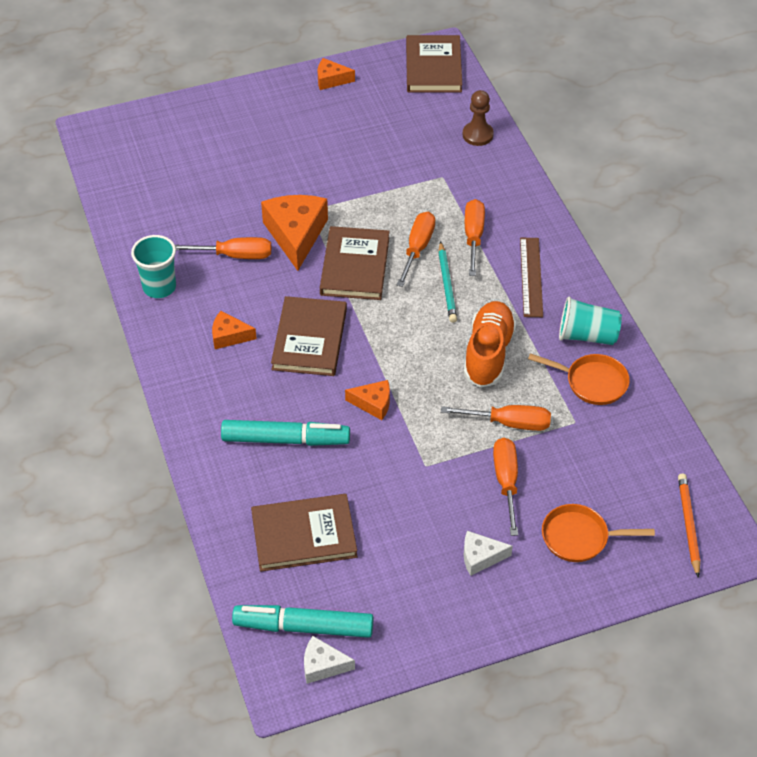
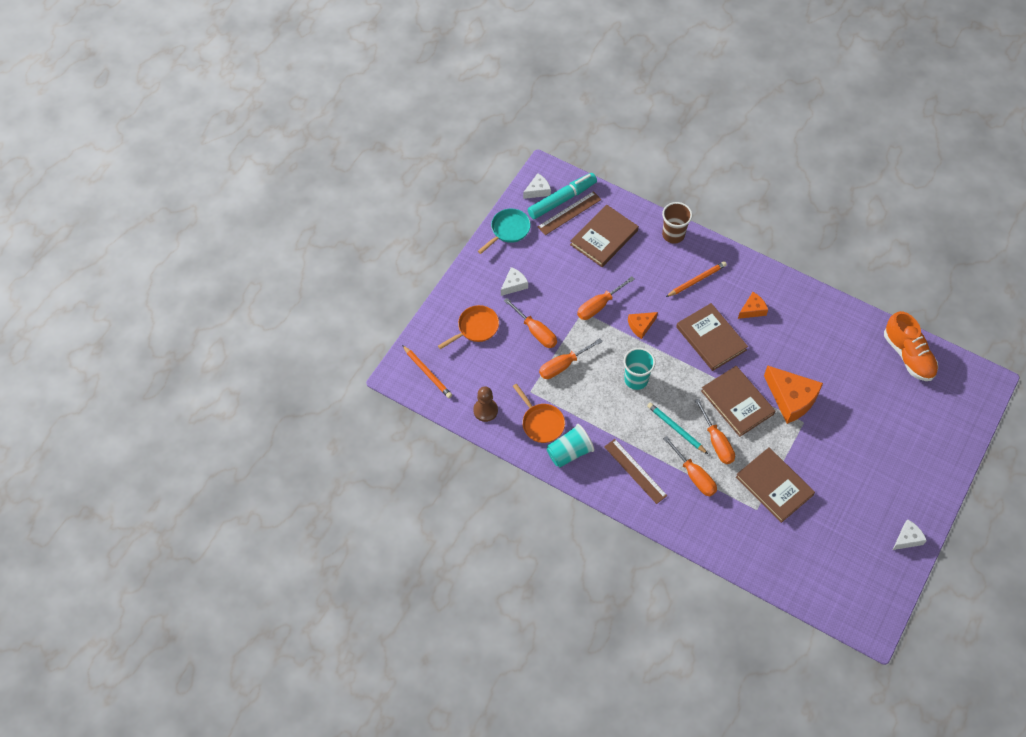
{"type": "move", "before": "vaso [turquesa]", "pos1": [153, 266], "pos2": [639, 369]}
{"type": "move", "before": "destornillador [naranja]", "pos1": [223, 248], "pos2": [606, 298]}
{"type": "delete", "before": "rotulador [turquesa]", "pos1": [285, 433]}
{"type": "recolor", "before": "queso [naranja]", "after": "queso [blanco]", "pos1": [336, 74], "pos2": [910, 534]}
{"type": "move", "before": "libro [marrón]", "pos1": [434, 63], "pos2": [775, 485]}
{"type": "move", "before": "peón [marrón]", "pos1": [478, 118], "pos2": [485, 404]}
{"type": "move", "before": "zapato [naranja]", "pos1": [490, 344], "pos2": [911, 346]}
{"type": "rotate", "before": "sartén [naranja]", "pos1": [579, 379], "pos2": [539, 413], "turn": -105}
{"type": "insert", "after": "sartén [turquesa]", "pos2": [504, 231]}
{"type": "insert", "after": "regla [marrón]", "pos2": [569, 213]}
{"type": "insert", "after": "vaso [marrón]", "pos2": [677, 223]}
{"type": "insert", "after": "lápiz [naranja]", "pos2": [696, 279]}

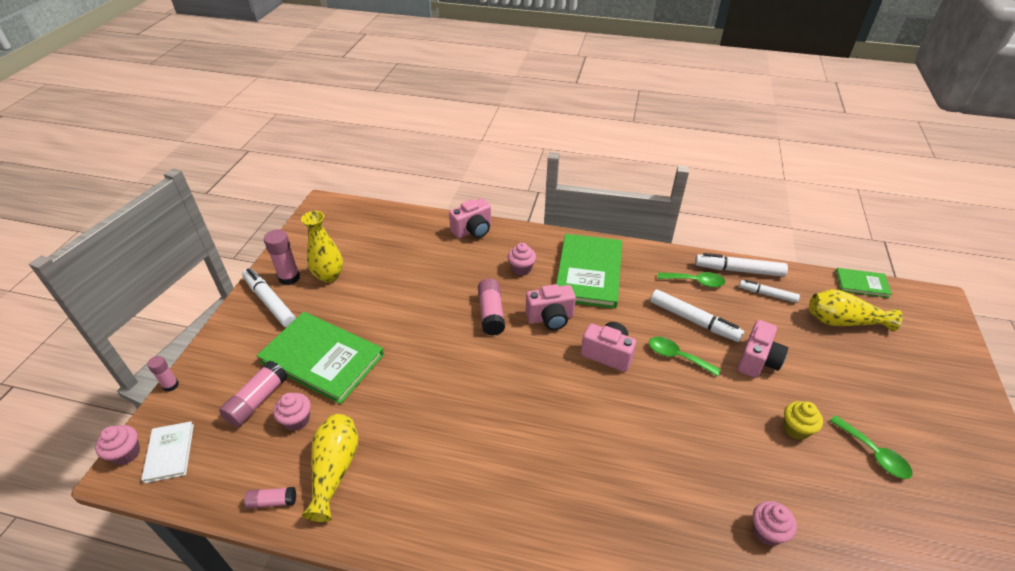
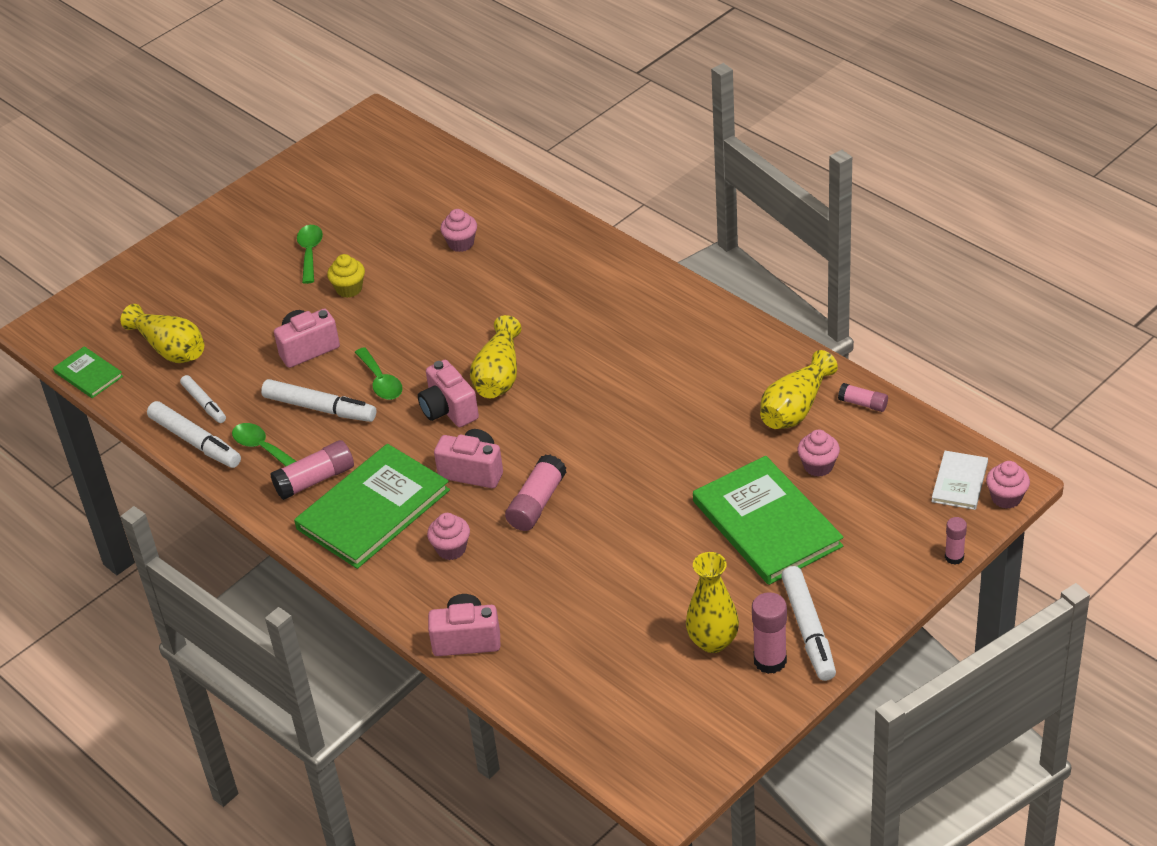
{"type": "move", "before": "barra de pegamento [rosa]", "pos1": [253, 394], "pos2": [312, 470]}
{"type": "rotate", "before": "rotulador [blanco]", "pos1": [697, 315], "pos2": [318, 400], "turn": 135}
{"type": "insert", "after": "florero [amarillo]", "pos2": [495, 356]}

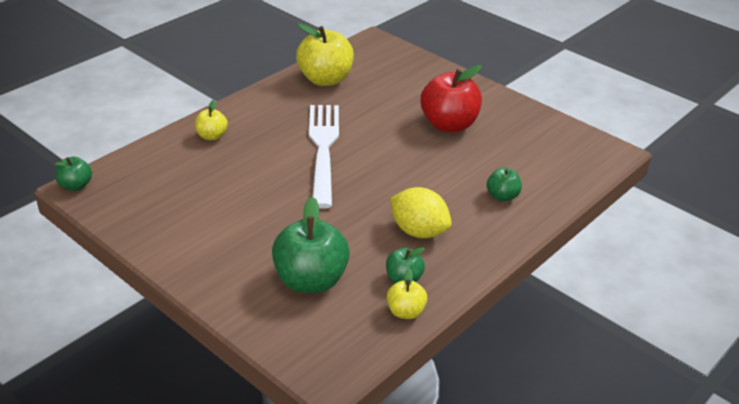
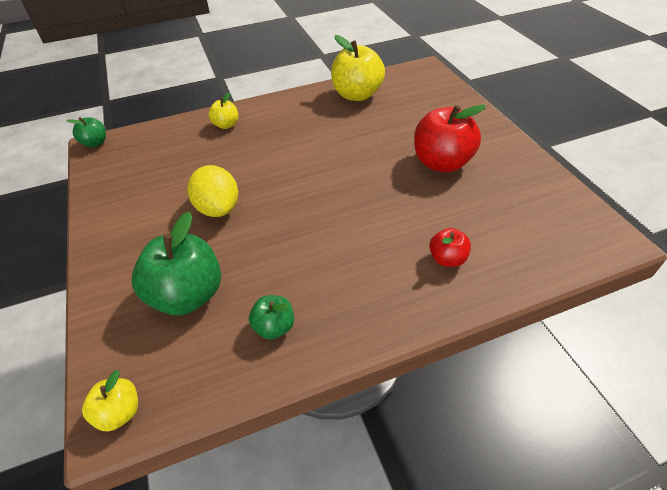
{"type": "delete", "before": "tenedor [blanco]", "pos1": [324, 157]}
{"type": "move", "before": "manzana [amarillo]", "pos1": [407, 294], "pos2": [110, 400]}
{"type": "move", "before": "limón [amarillo]", "pos1": [421, 212], "pos2": [213, 191]}
{"type": "recolor", "before": "manzana [verde]", "after": "manzana [rojo]", "pos1": [504, 184], "pos2": [450, 247]}

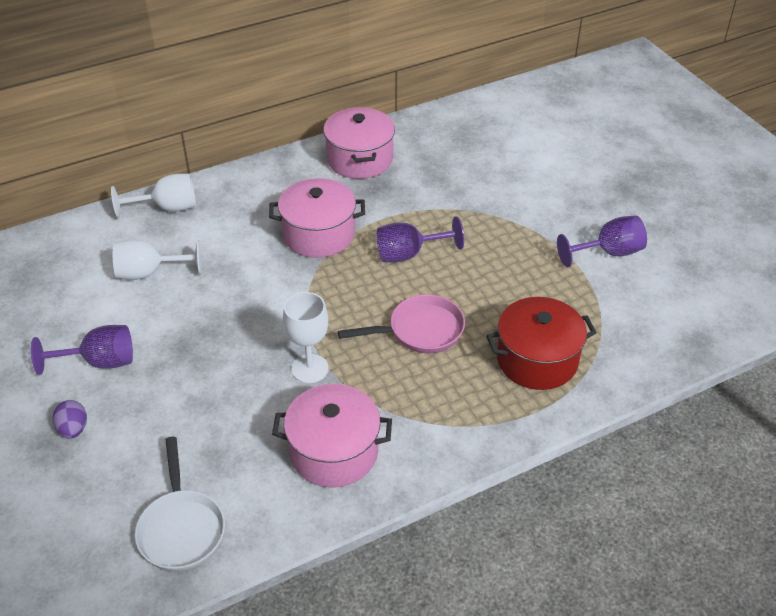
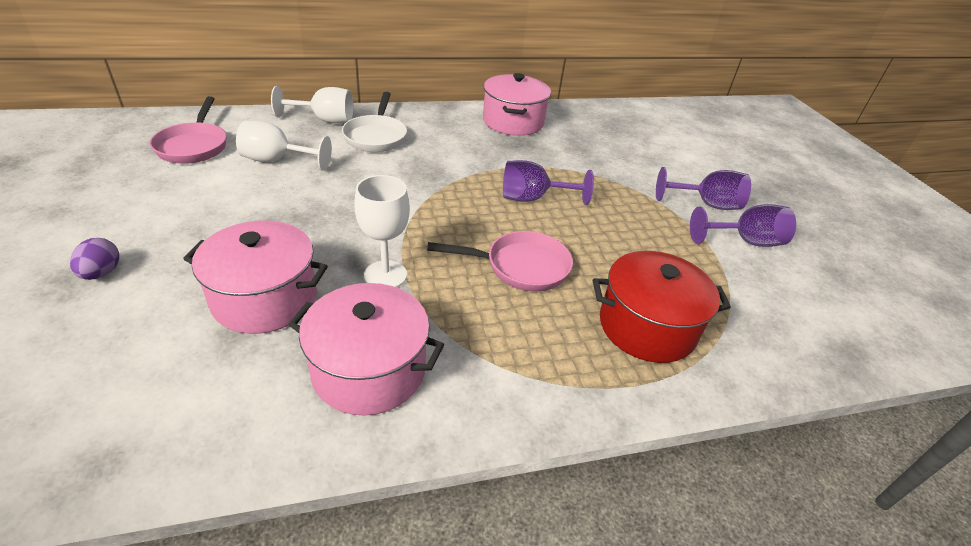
{"type": "move", "before": "copa [morado]", "pos1": [82, 350], "pos2": [703, 188]}
{"type": "move", "before": "sartén [blanco]", "pos1": [180, 504], "pos2": [374, 122]}
{"type": "move", "before": "olla [rosa]", "pos1": [317, 218], "pos2": [255, 277]}
{"type": "insert", "after": "sartén [rosa]", "pos2": [188, 130]}

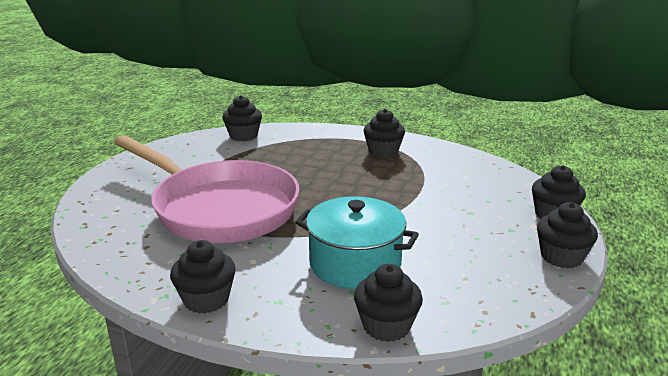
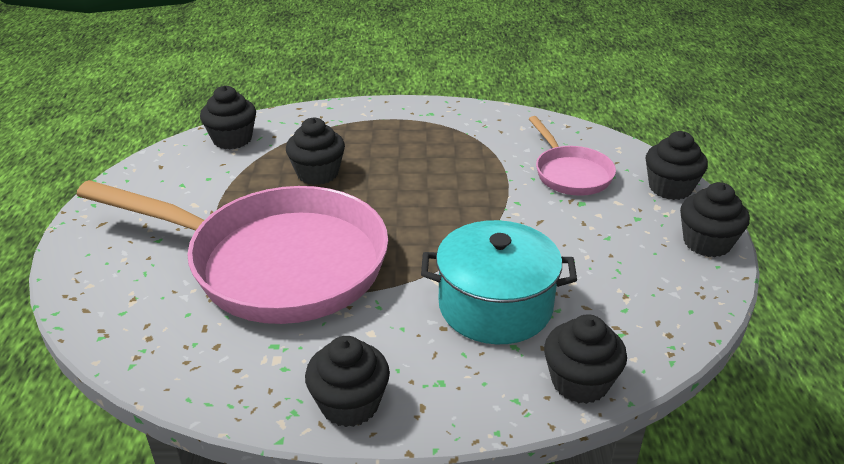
{"type": "move", "before": "magdalena [negro]", "pos1": [384, 133], "pos2": [315, 151]}
{"type": "insert", "after": "sartén [rosa]", "pos2": [572, 156]}

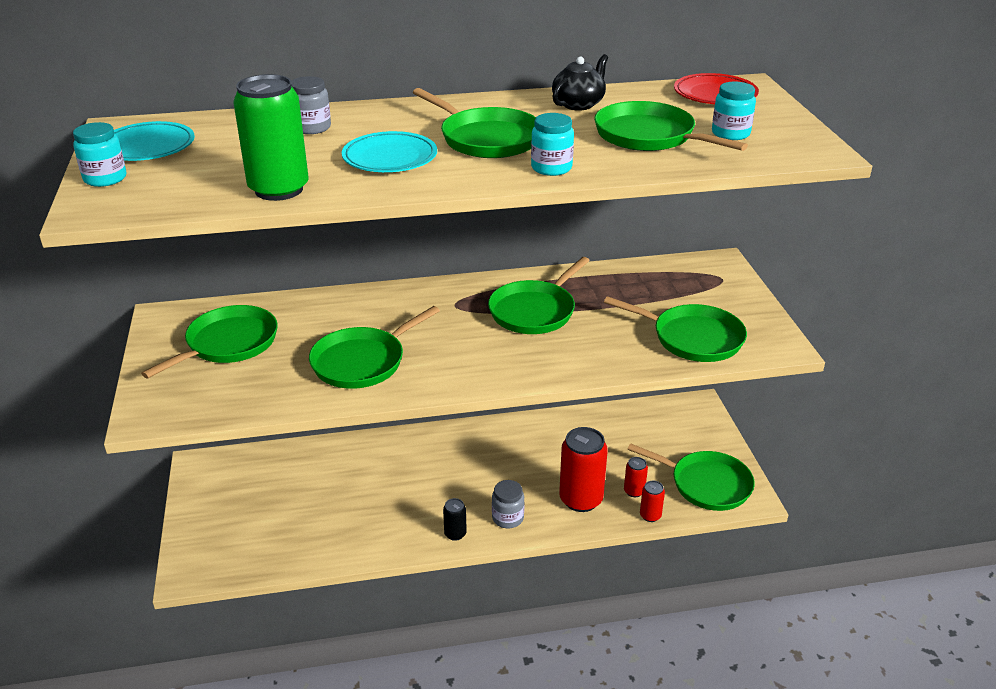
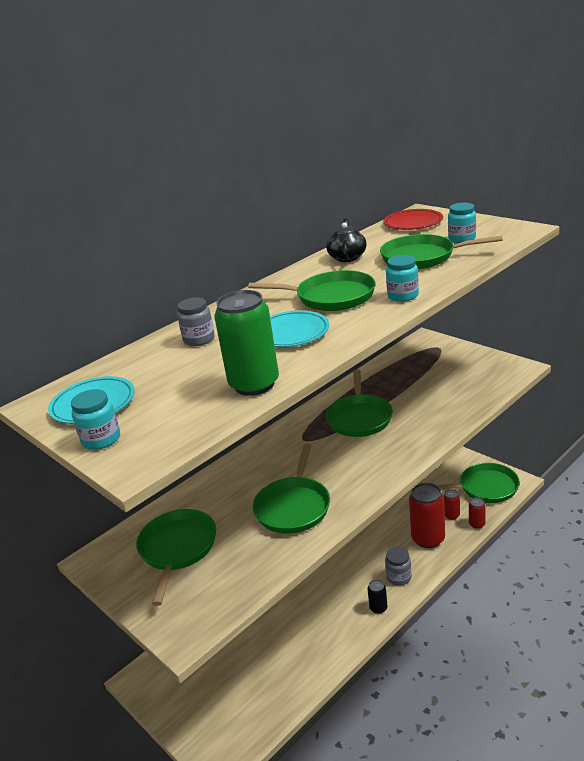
{"type": "delete", "before": "sartén [verde]", "pos1": [675, 329]}

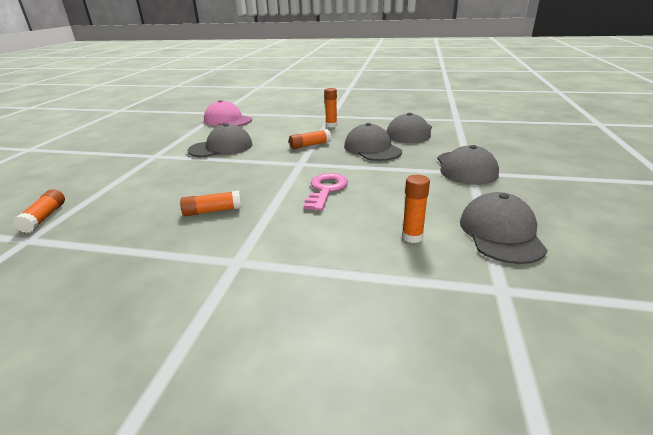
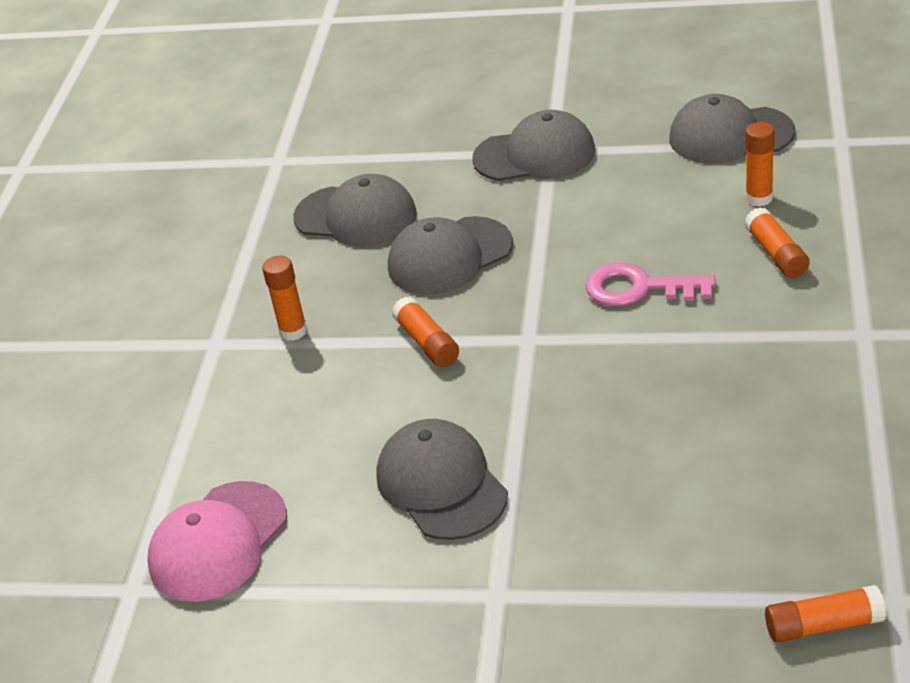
{"type": "move", "before": "barra de pegamento [naranja]", "pos1": [211, 203], "pos2": [777, 242]}

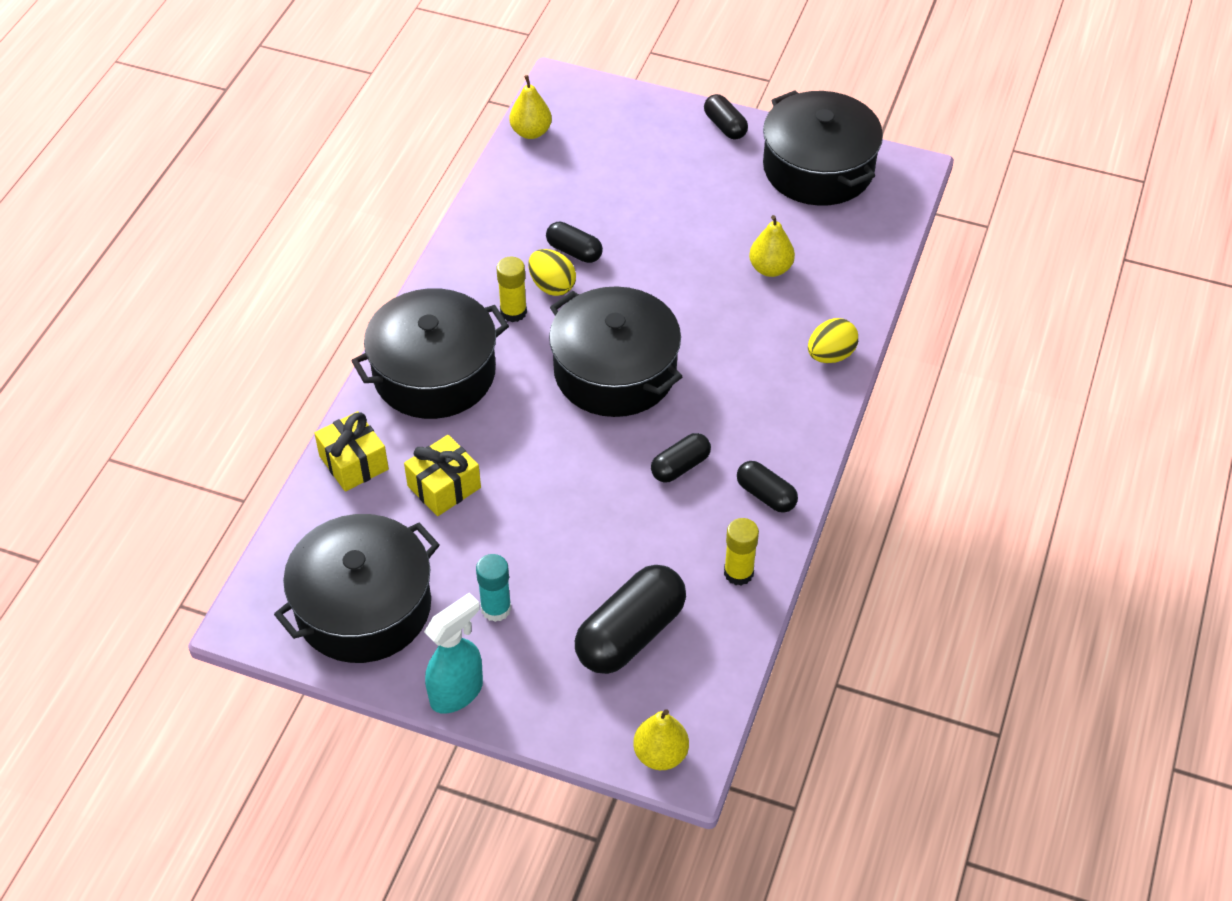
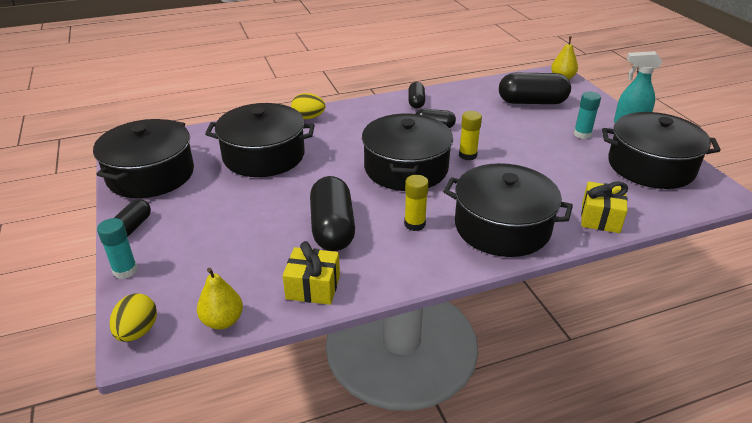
{"type": "move", "before": "regalo [amarillo]", "pos1": [442, 475], "pos2": [311, 273]}
{"type": "move", "before": "huevo [amarillo]", "pos1": [552, 272], "pos2": [133, 317]}
{"type": "resize", "before": "cápsula [negro]", "pos1": [574, 242], "pos2": [332, 213], "scale": 1.84}
{"type": "move", "before": "barra de pegamento [amarillo]", "pos1": [741, 552], "pos2": [470, 136]}
{"type": "replace", "before": "pera [amarillo]", "after": "olla [negro]", "pos1": [772, 246], "pos2": [260, 140]}
{"type": "insert", "after": "barra de pegamento [turquesa]", "pos2": [117, 248]}

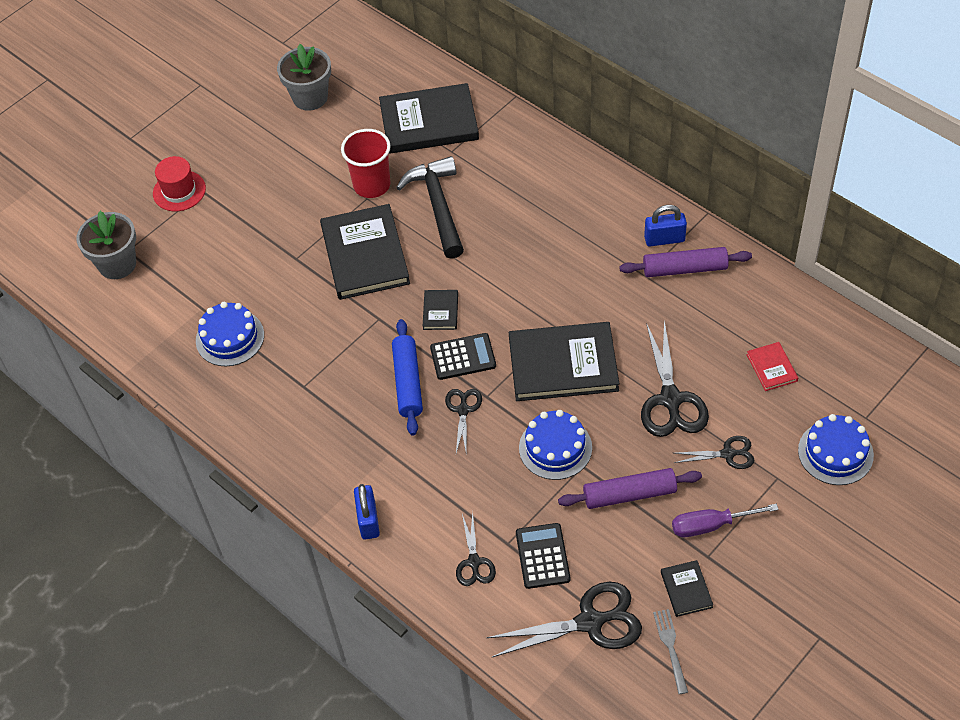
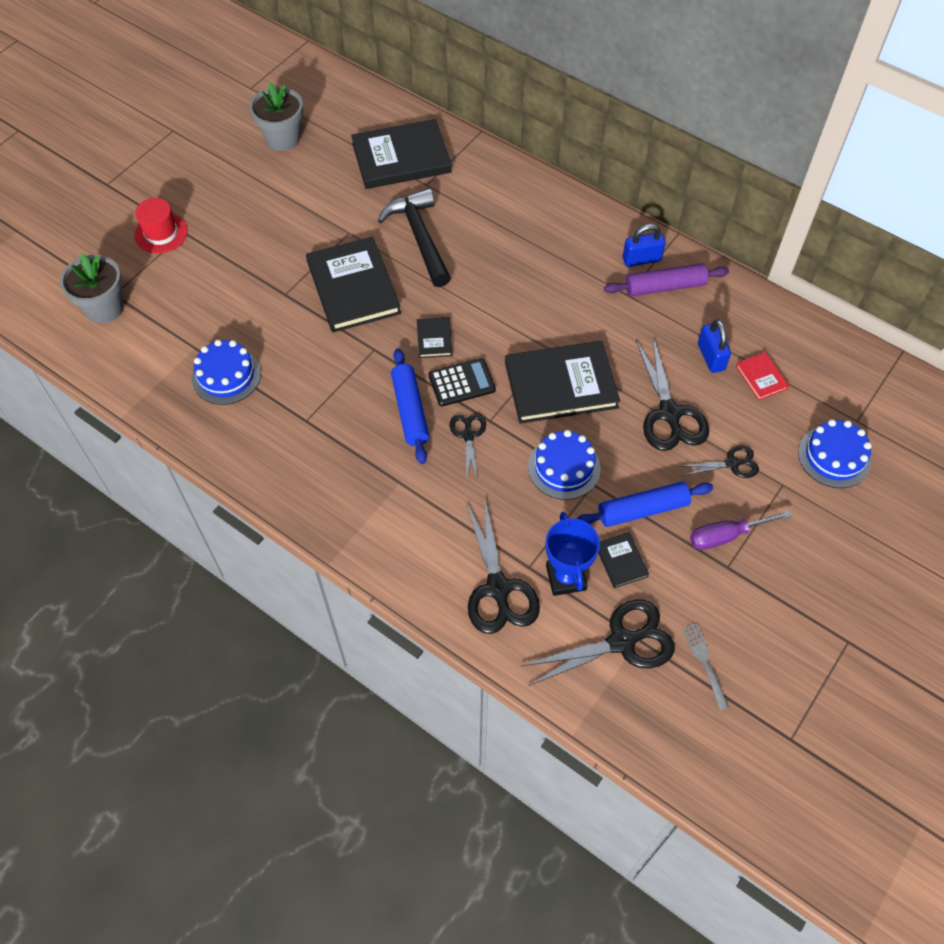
{"type": "delete", "before": "vaso [rojo]", "pos1": [366, 163]}
{"type": "move", "before": "candado [azul]", "pos1": [367, 512], "pos2": [714, 346]}
{"type": "resize", "before": "tijeras [negro]", "pos1": [476, 549], "pos2": [503, 567], "scale": 1.79}
{"type": "replace", "before": "calculadora [negro]", "after": "trofeo [azul]", "pos1": [543, 556], "pos2": [572, 554]}
{"type": "recolor", "before": "rodillo [morado]", "after": "rodillo [azul]", "pos1": [630, 488], "pos2": [645, 504]}
{"type": "move", "before": "libro [negro]", "pos1": [687, 588], "pos2": [623, 560]}

